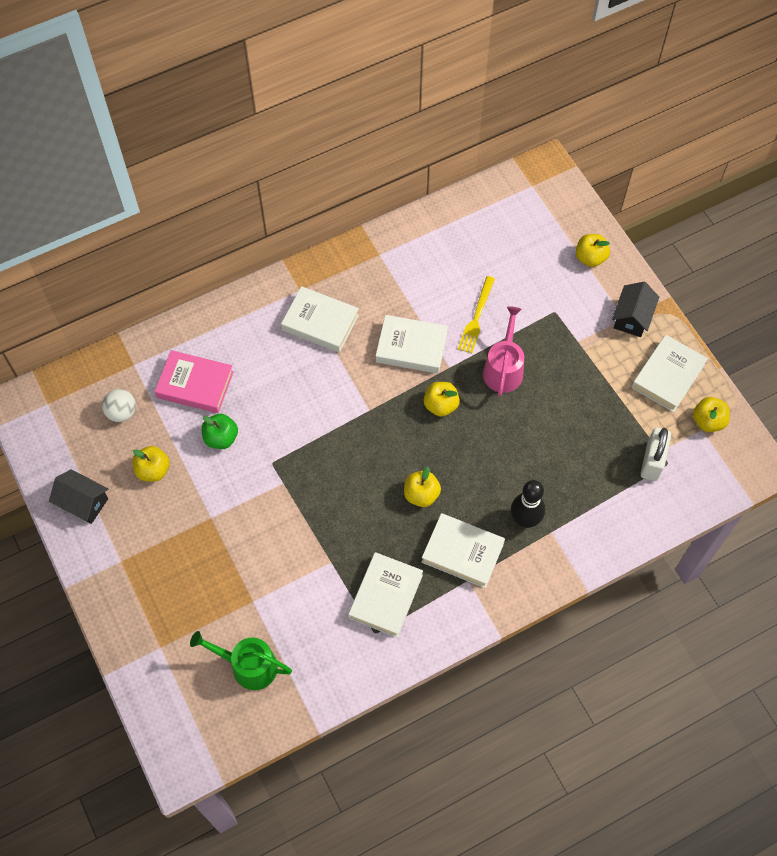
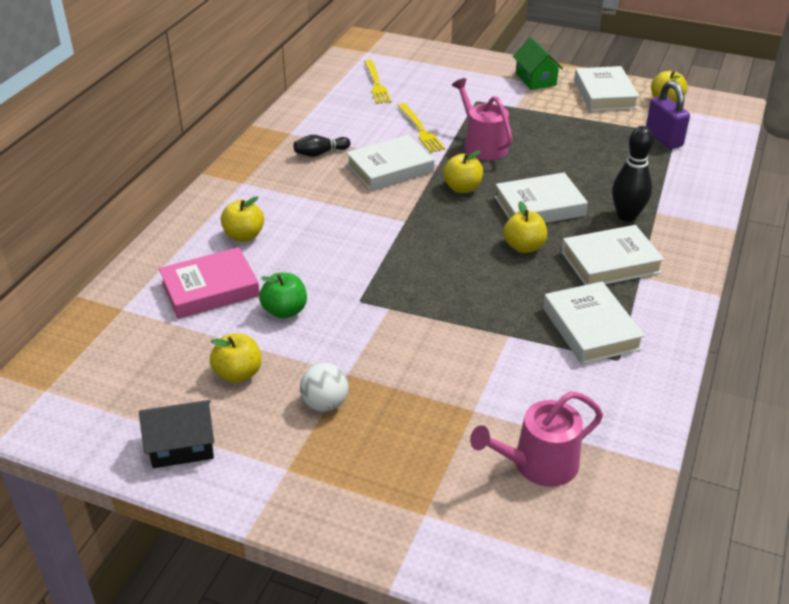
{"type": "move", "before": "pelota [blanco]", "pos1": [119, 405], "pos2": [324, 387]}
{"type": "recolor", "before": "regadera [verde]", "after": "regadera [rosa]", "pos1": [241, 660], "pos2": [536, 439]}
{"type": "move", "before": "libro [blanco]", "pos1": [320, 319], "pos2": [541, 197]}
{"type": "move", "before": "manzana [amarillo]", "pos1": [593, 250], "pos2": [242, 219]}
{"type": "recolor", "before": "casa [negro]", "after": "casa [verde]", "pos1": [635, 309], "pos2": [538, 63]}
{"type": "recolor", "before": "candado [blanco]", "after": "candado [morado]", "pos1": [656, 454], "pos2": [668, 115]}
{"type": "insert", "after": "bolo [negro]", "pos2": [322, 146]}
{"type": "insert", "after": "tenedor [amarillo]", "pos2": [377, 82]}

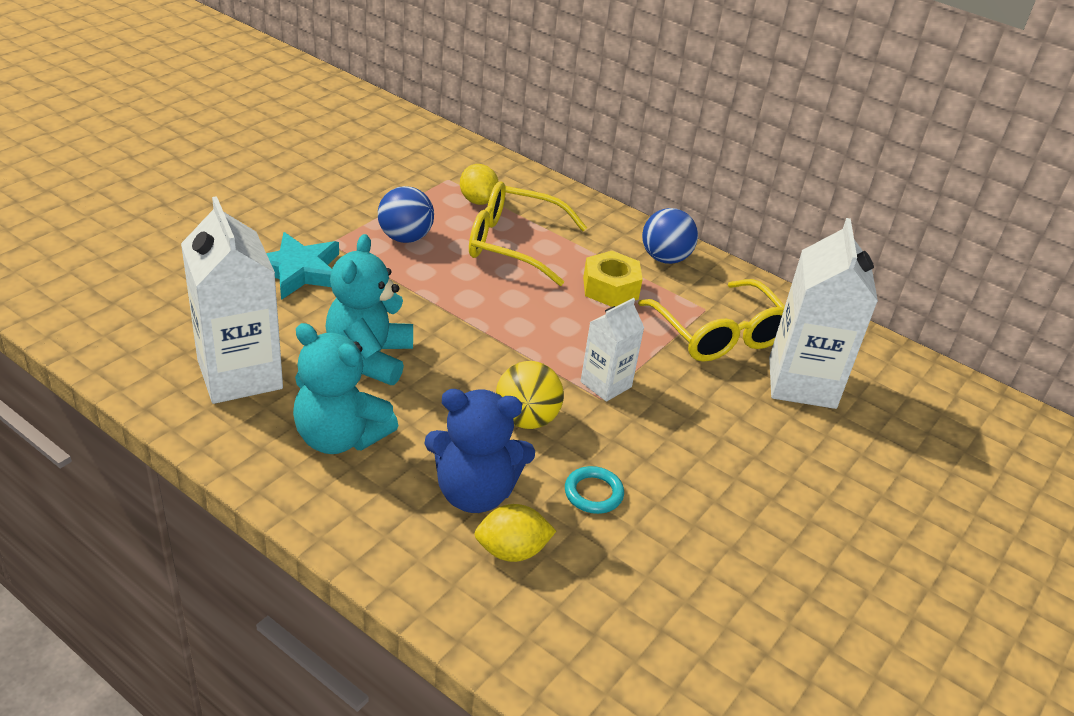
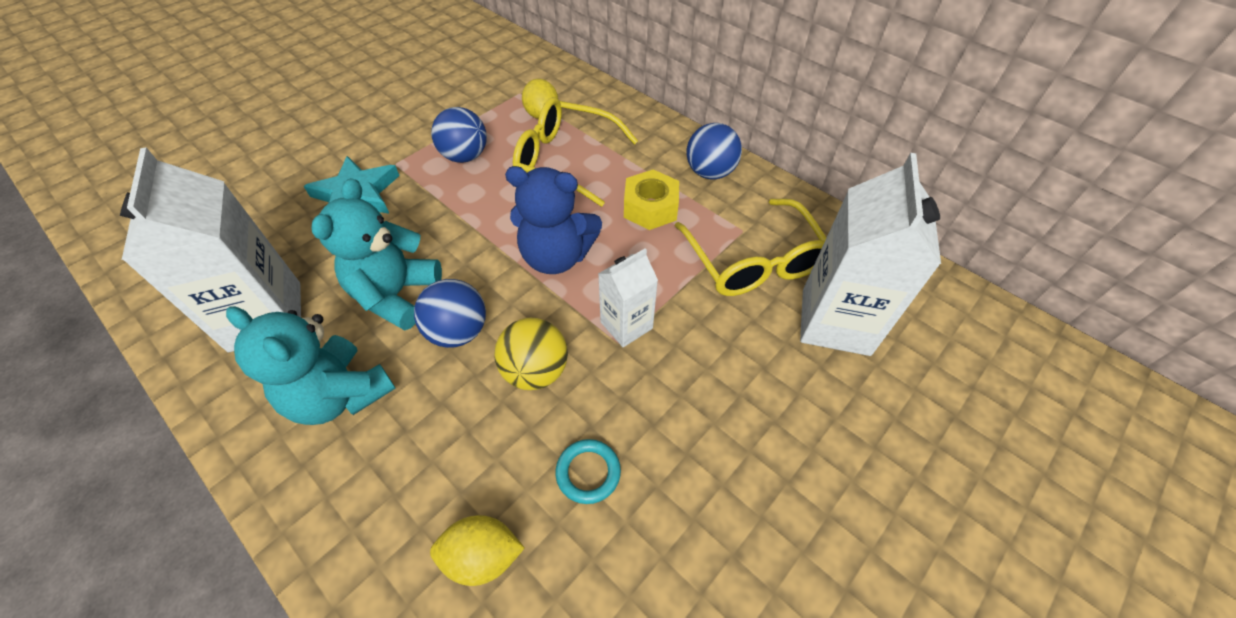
{"type": "move", "before": "osito [azul]", "pos1": [480, 451], "pos2": [553, 220]}
{"type": "insert", "after": "pelota [azul]", "pos2": [450, 313]}

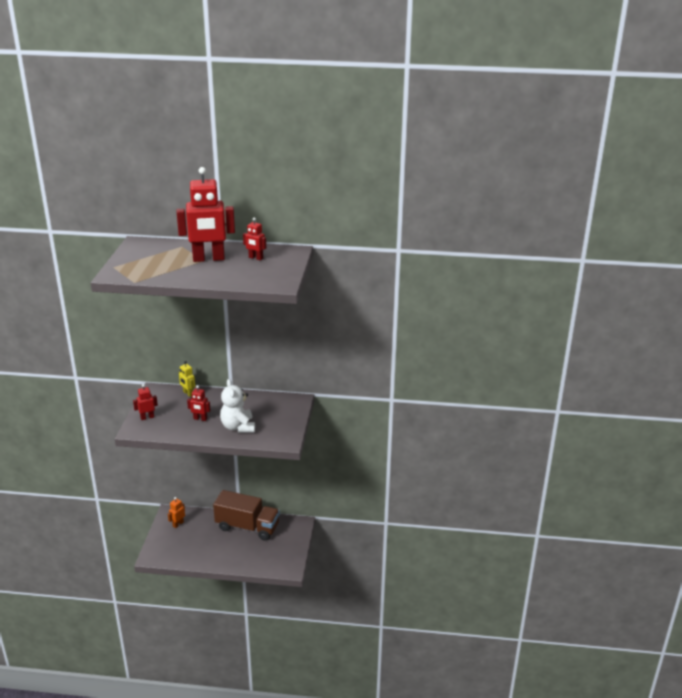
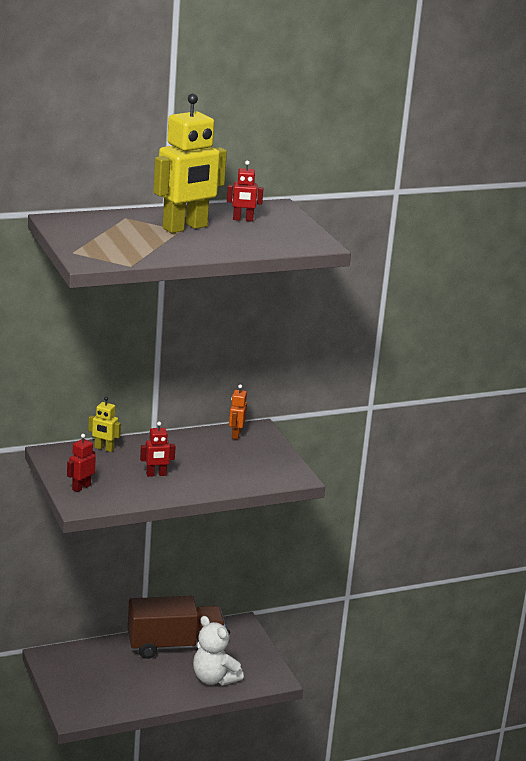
{"type": "move", "before": "robot [naranja]", "pos1": [176, 512], "pos2": [238, 412]}
{"type": "recolor", "before": "robot [rojo]", "after": "robot [amarillo]", "pos1": [206, 214], "pos2": [190, 163]}
{"type": "move", "before": "osito [blanco]", "pos1": [237, 406], "pos2": [218, 650]}

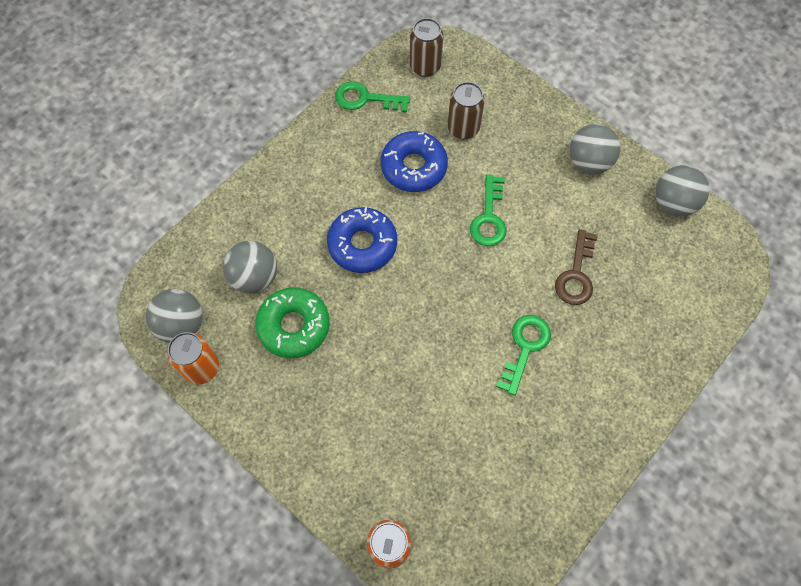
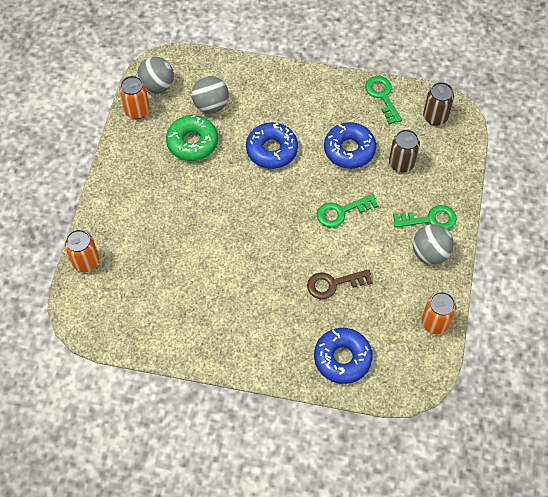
{"type": "move", "before": "llave [verde]", "pos1": [523, 355], "pos2": [425, 217]}
{"type": "replace", "before": "pelota [gris]", "after": "lata [naranja]", "pos1": [682, 190], "pos2": [439, 313]}
{"type": "insert", "after": "rosquilla [azul]", "pos2": [343, 356]}

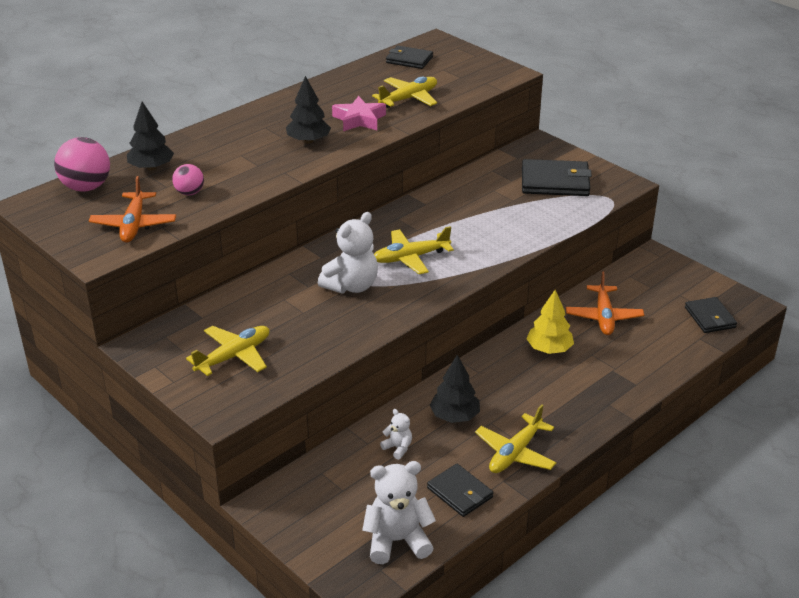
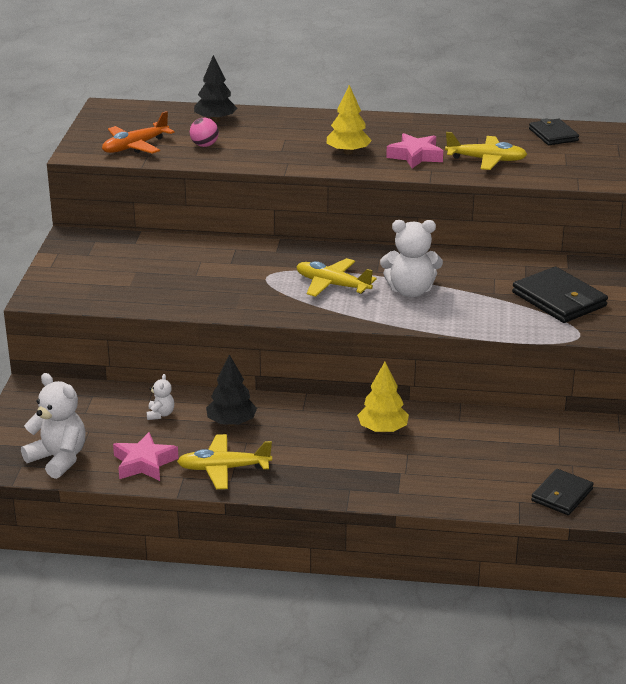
{"type": "delete", "before": "pelota [rosa]", "pos1": [82, 164]}
{"type": "delete", "before": "avión [amarillo]", "pos1": [227, 351]}
{"type": "recolor", "before": "árbol [negro]", "after": "árbol [amarillo]", "pos1": [308, 110], "pos2": [349, 120]}
{"type": "move", "before": "osito [blanco]", "pos1": [348, 253], "pos2": [411, 258]}
{"type": "replace", "before": "cartera [negro]", "after": "estrella [rosa]", "pos1": [460, 490], "pos2": [146, 456]}
{"type": "delete", "before": "avión [naranja]", "pos1": [605, 303]}

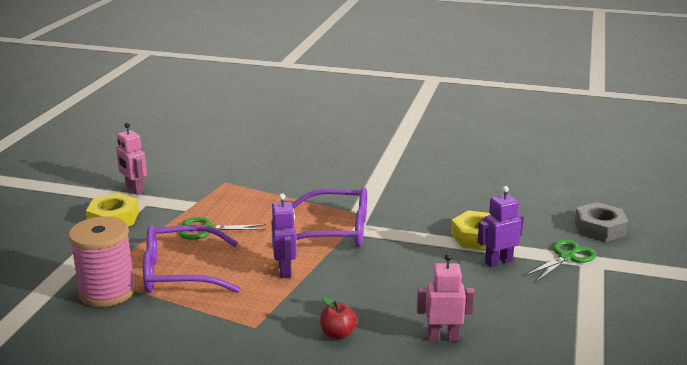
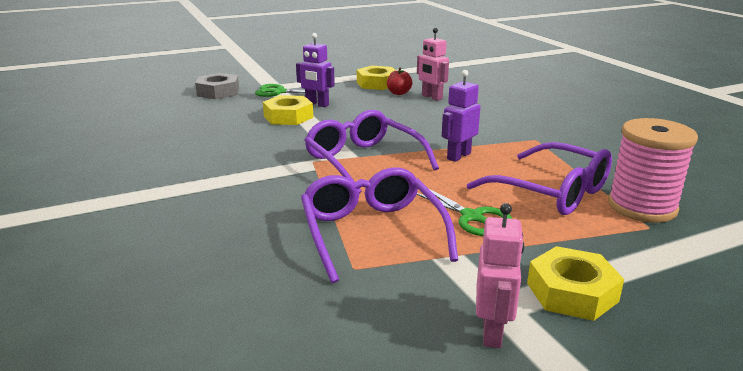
{"type": "move", "before": "manzana [rojo]", "pos1": [338, 317], "pos2": [400, 81]}
{"type": "insert", "after": "gafas [morado]", "pos2": [379, 225]}
{"type": "insert", "after": "tuerca [amarillo]", "pos2": [376, 78]}

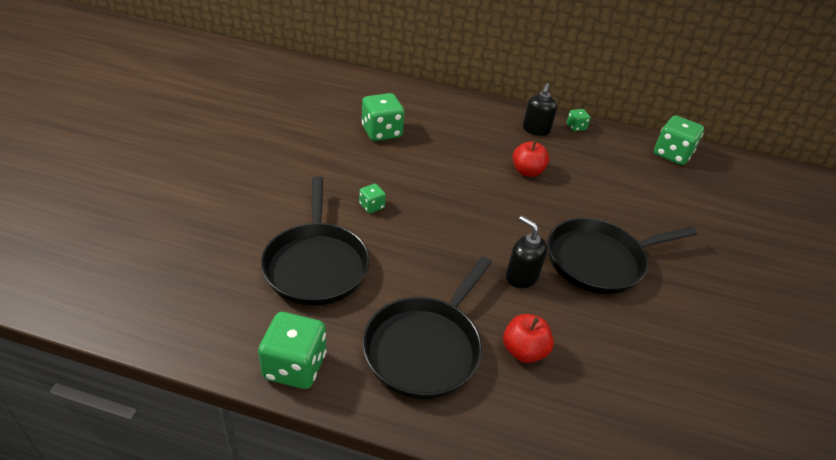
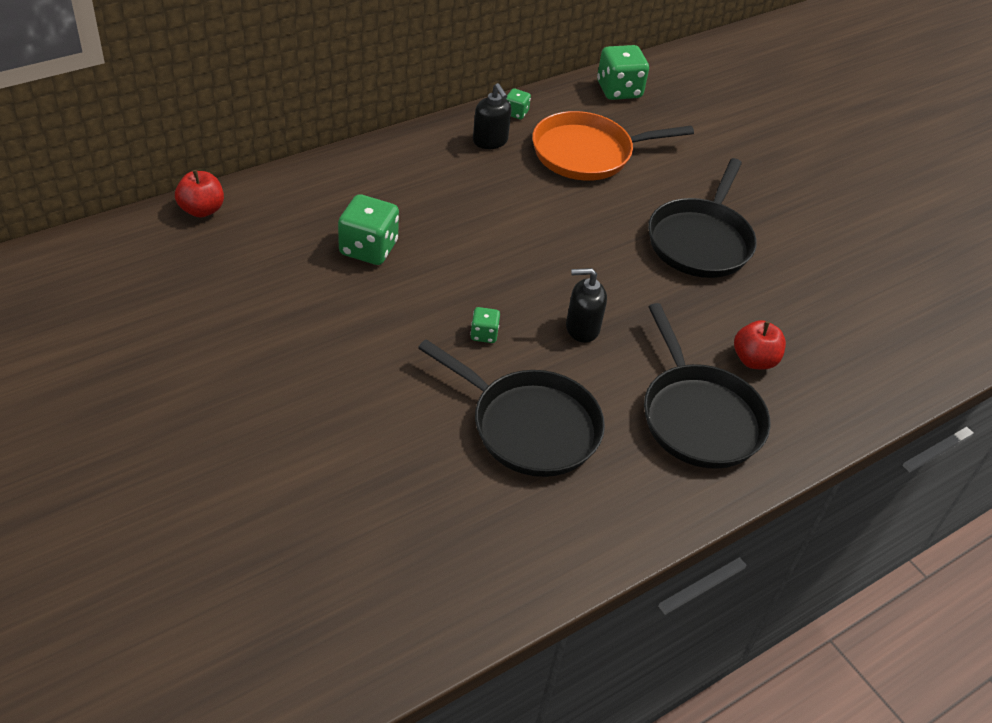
{"type": "delete", "before": "dado [verde]", "pos1": [292, 350]}
{"type": "move", "before": "dispensador de jabón [negro]", "pos1": [526, 252], "pos2": [586, 305]}
{"type": "move", "before": "manzana [rojo]", "pos1": [530, 158], "pos2": [199, 194]}
{"type": "insert", "after": "sartén [naranja]", "pos2": [613, 146]}

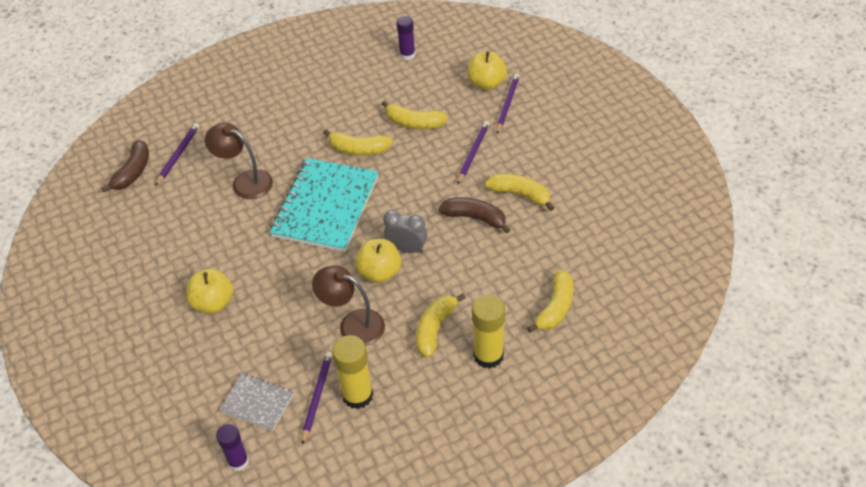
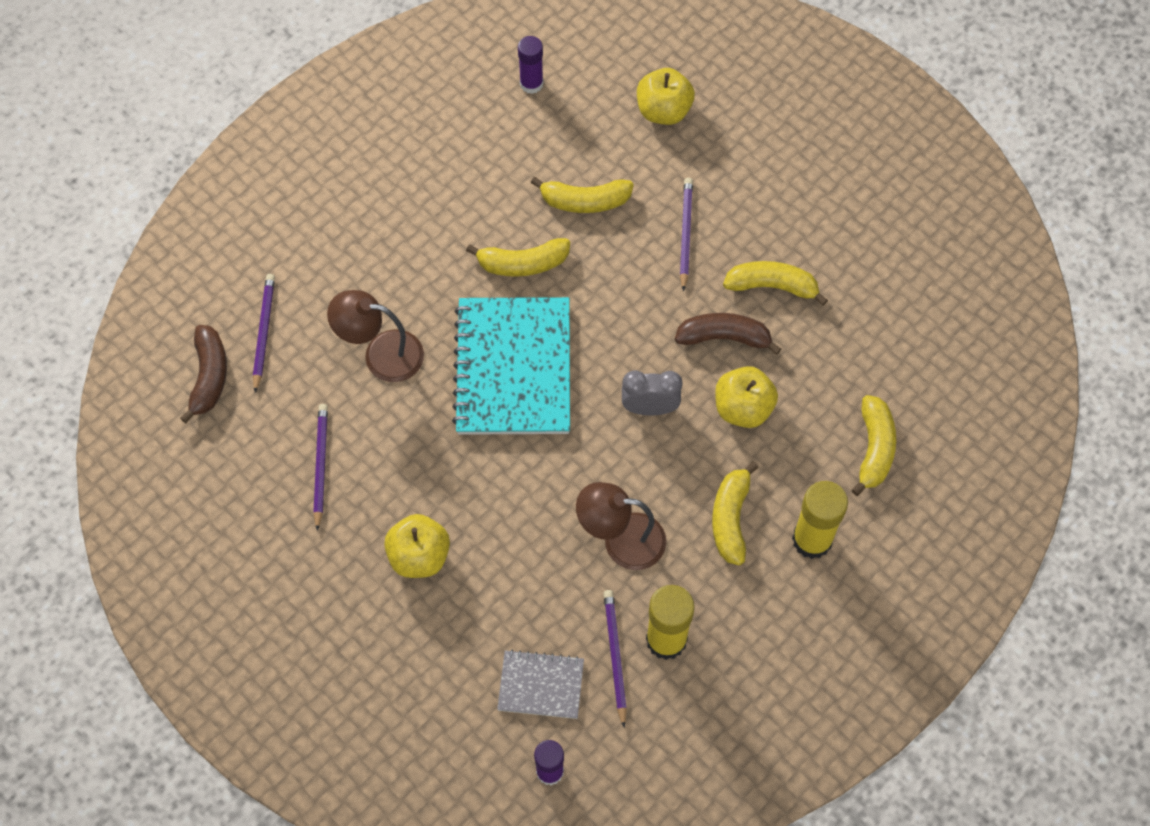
{"type": "move", "before": "manzana [amarillo]", "pos1": [378, 261], "pos2": [746, 397]}
{"type": "move", "before": "lápiz [morado]", "pos1": [508, 103], "pos2": [320, 467]}

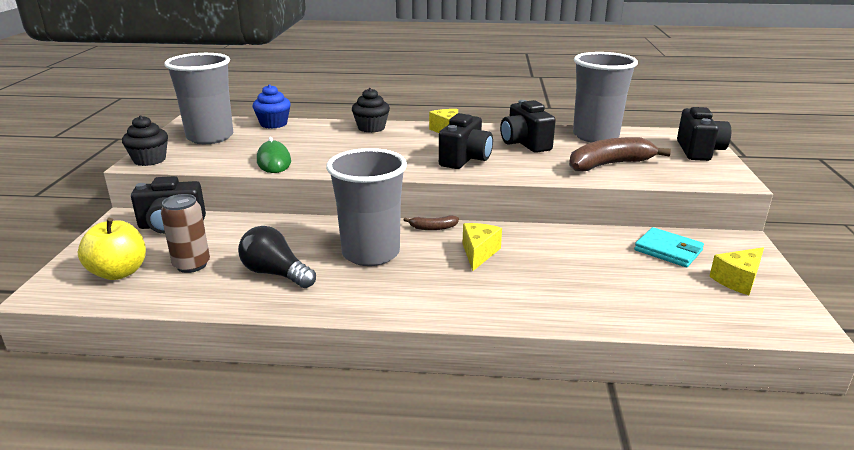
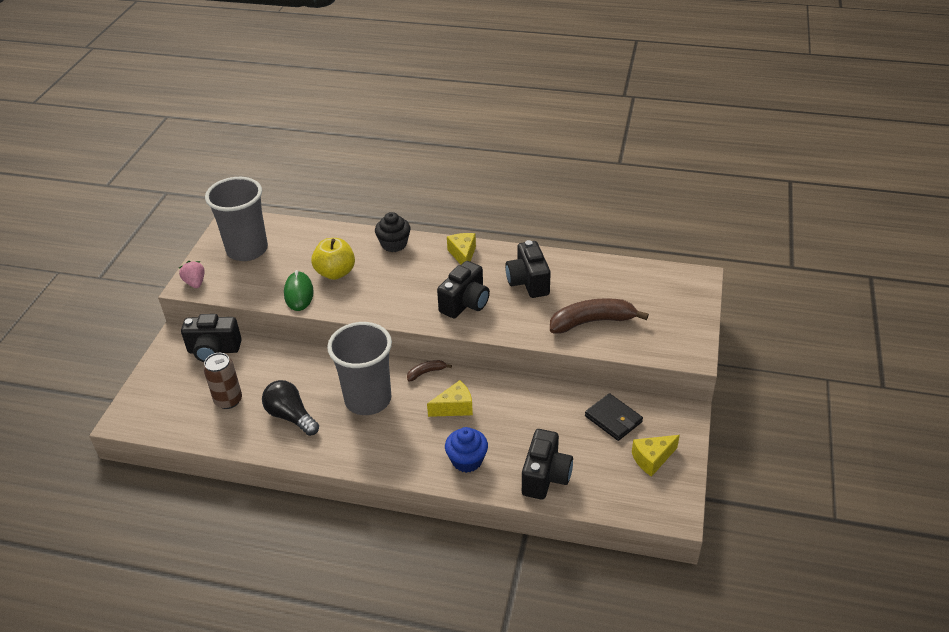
{"type": "move", "before": "manzana [amarillo]", "pos1": [112, 249], "pos2": [333, 259]}
{"type": "replace", "before": "magdalena [negro]", "after": "fresa [rosa]", "pos1": [145, 140], "pos2": [191, 274]}
{"type": "move", "before": "magdalena [azul]", "pos1": [271, 106], "pos2": [466, 450]}
{"type": "rotate", "before": "plátano [marrón]", "pos1": [431, 222], "pos2": [429, 371], "turn": 150}
{"type": "rotate", "before": "queso [amarillo]", "pos1": [482, 247], "pos2": [450, 398], "turn": 45}
{"type": "delete", "before": "vaso [gris]", "pos1": [605, 97]}
{"type": "recolor", "before": "cartera [turquesa]", "after": "cartera [negro]", "pos1": [669, 247], "pos2": [614, 417]}
{"type": "move", "before": "cámara [negro]", "pos1": [704, 134], "pos2": [547, 464]}

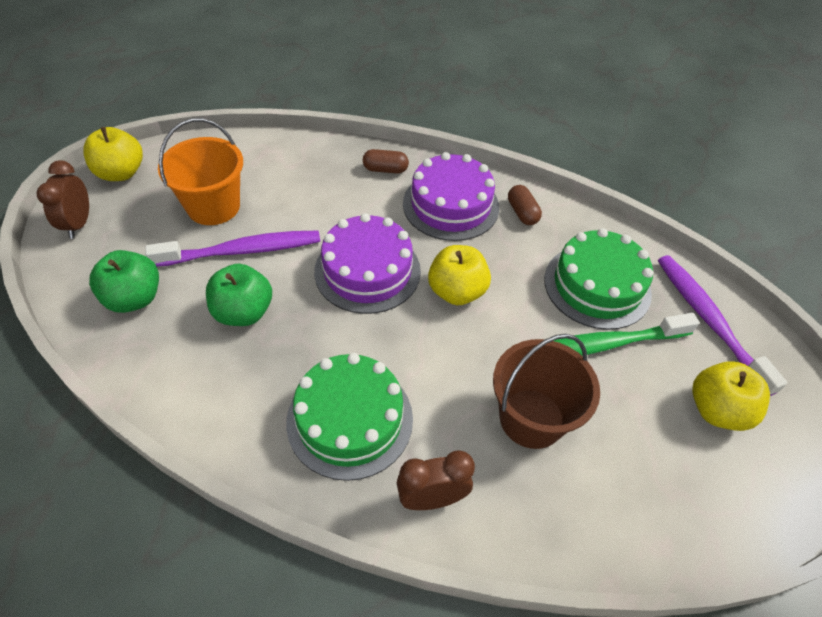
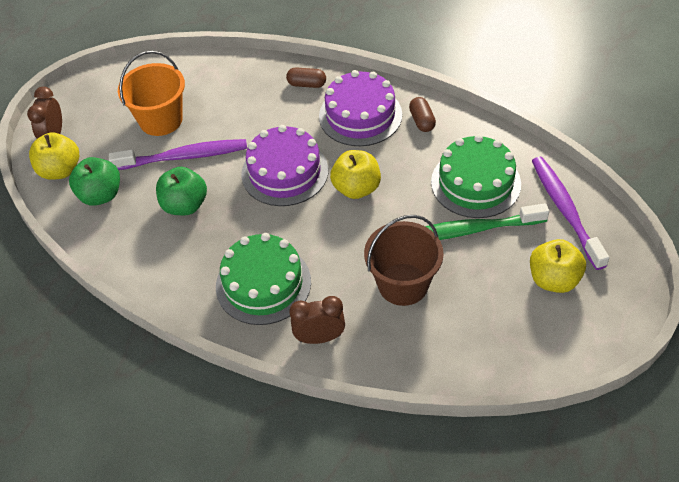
{"type": "move", "before": "manzana [amarillo]", "pos1": [113, 154], "pos2": [54, 156]}

